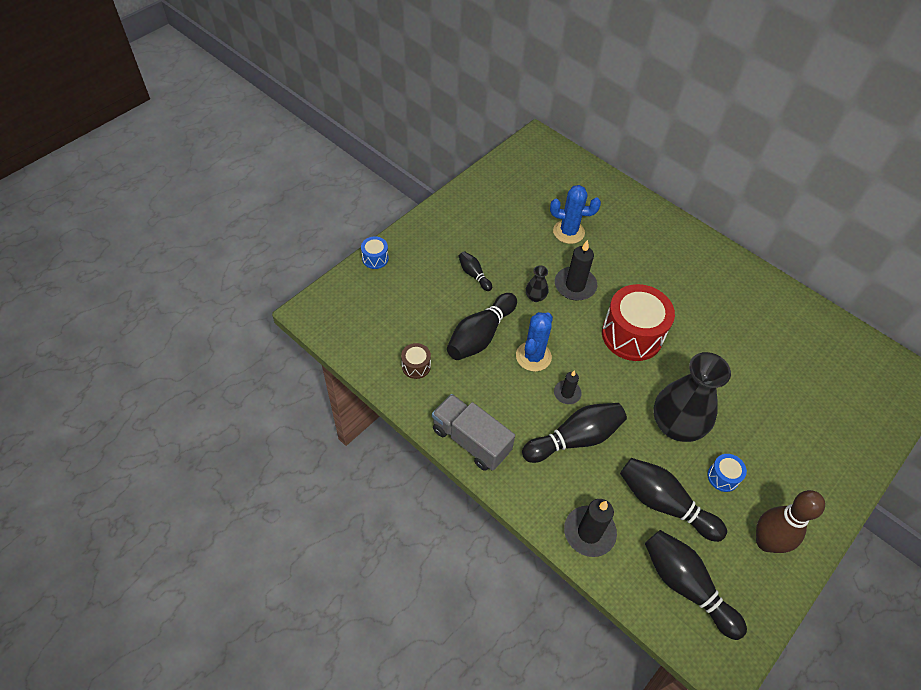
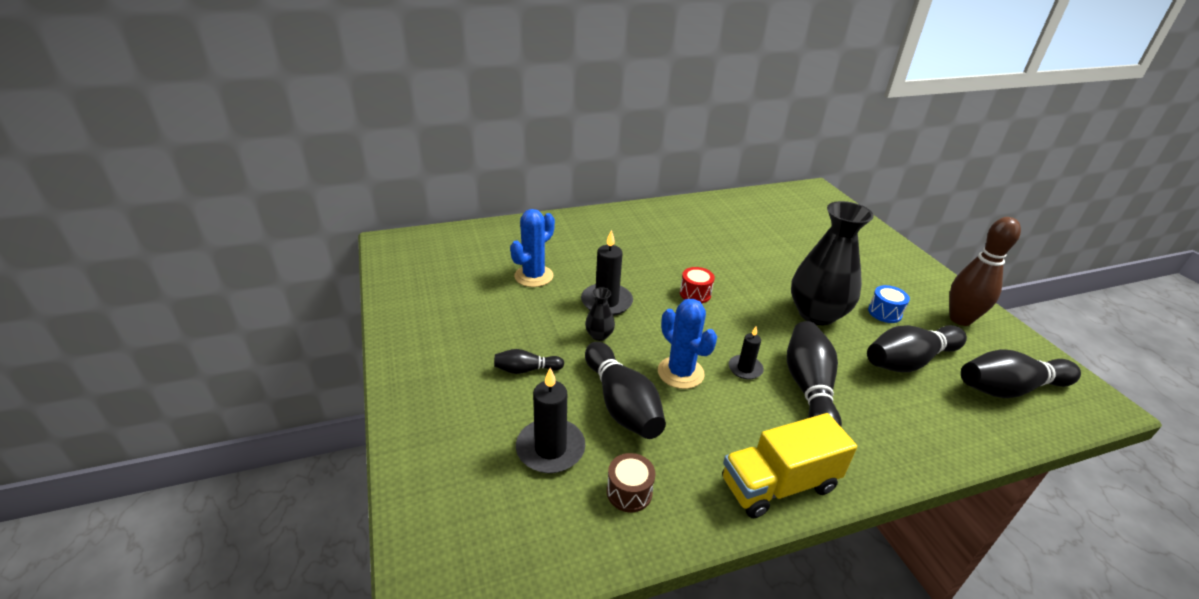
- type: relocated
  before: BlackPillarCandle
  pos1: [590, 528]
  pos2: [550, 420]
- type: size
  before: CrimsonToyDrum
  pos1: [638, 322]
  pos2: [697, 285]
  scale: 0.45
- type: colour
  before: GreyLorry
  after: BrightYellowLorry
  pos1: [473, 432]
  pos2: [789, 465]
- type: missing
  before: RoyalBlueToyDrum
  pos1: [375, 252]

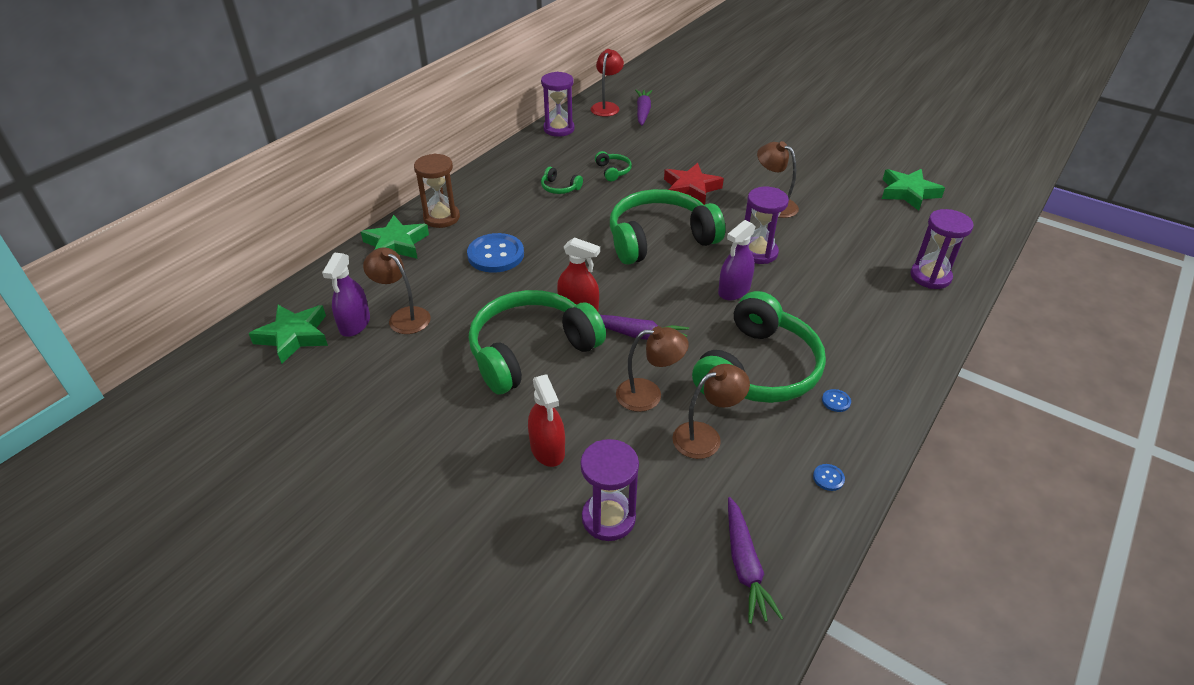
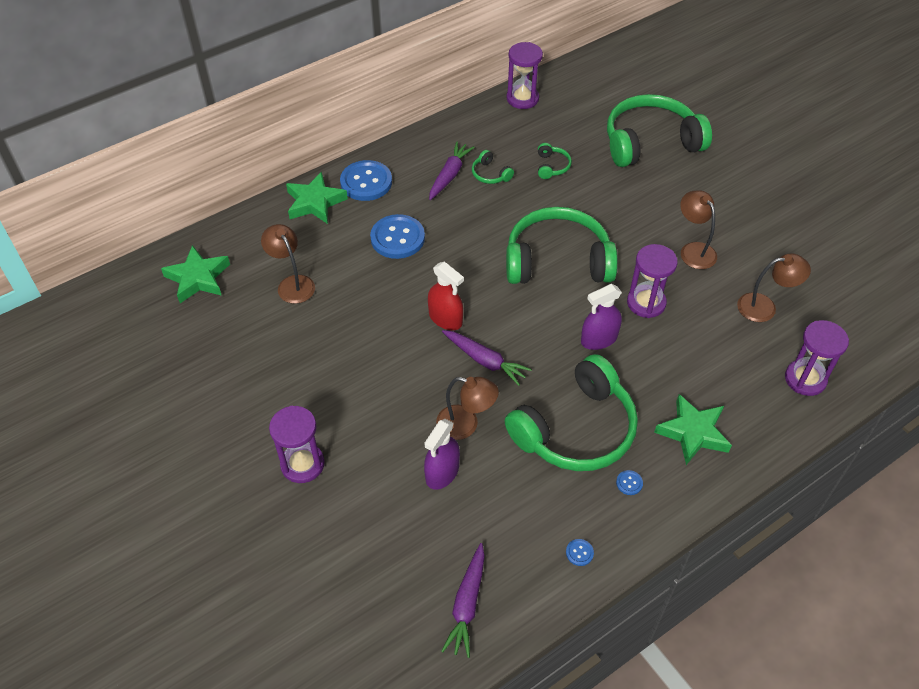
- type: relocated
  before: VioletSandTimer
  pos1: [610, 490]
  pos2: [297, 444]
- type: exchanged
  before: DarkBrownSandTimer
  after: RoyalBlueButton
  pos1: [437, 191]
  pos2: [366, 180]
- type: relocated
  before: VioletSprayer
  pos1: [346, 294]
  pos2: [442, 454]
- type: relocated
  before: VioletCarrot
  pos1: [643, 108]
  pos2: [452, 170]
- type: relocated
  before: GreenHeadset
  pos1: [537, 342]
  pos2: [659, 130]
- type: relocated
  before: GreenStarShape
  pos1: [913, 190]
  pos2: [693, 429]
- type: relocated
  before: DarkBrownDeskLamp
  pos1: [711, 411]
  pos2: [774, 287]
- type: missing
  before: CrimsonSprayer
  pos1: [546, 420]
- type: missing
  before: CrimsonDeskLamp
  pos1: [607, 83]
- type: missing
  before: CrimsonStarShape
  pos1: [694, 184]

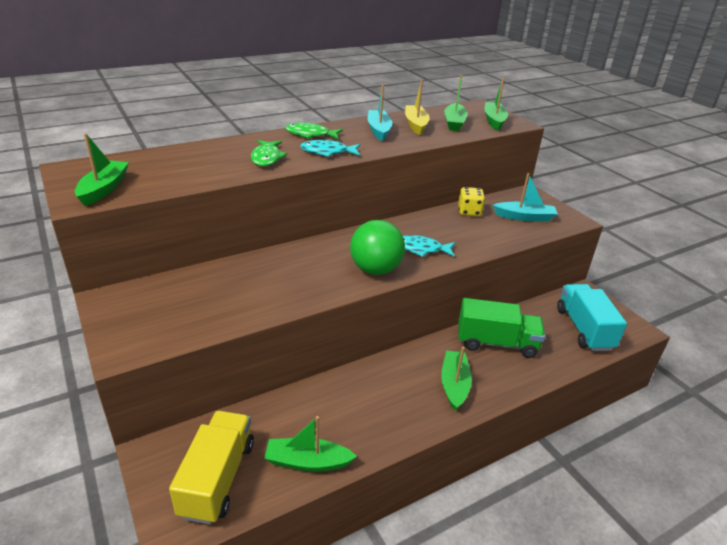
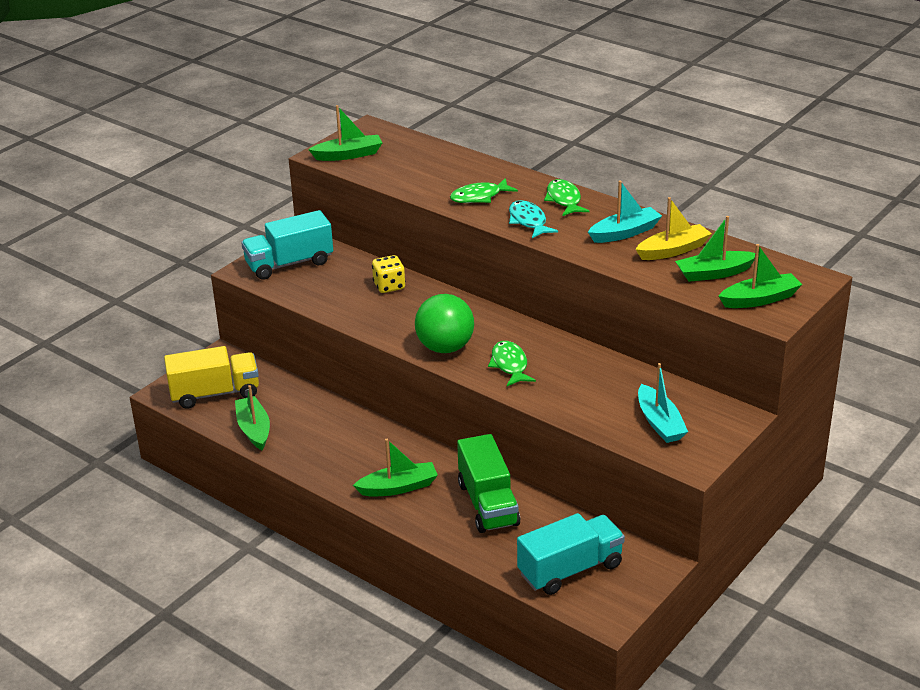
- type: appeared
  after: AquaLorry
  pos2: [287, 245]
- type: relocated
  before: BrightYellowDice
  pos1: [471, 201]
  pos2: [388, 274]
- type: colour
  before: AquaToyFish
  after: GreenToyFish
  pos1: [429, 246]
  pos2: [512, 363]

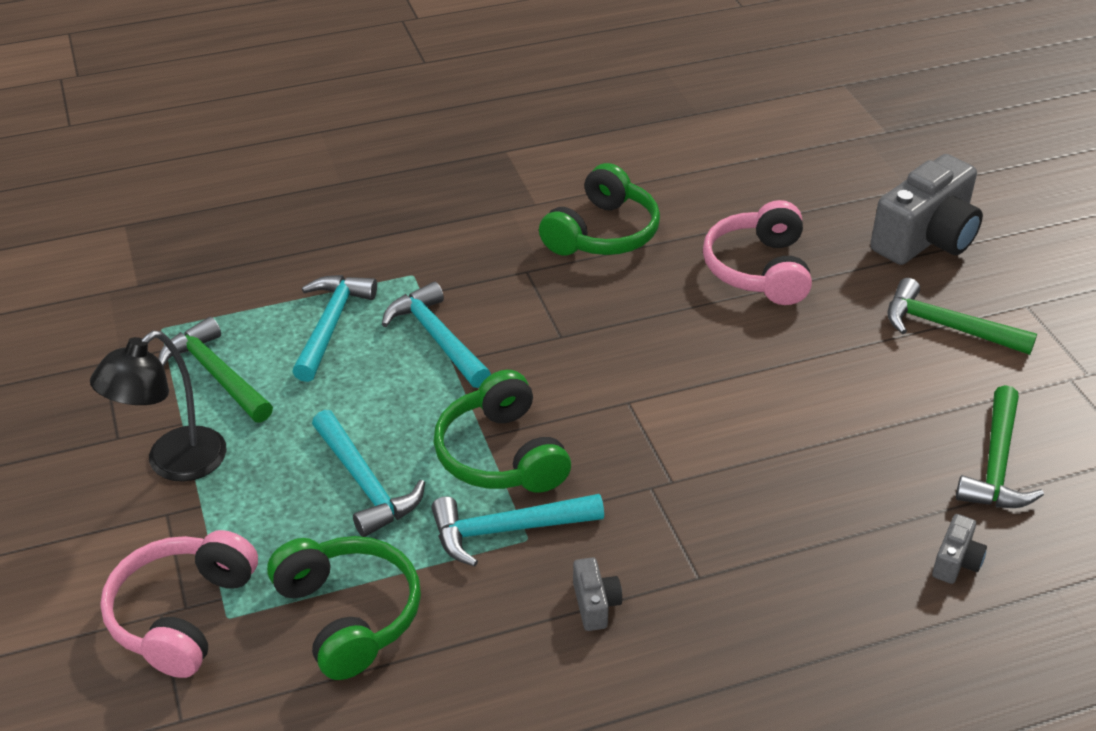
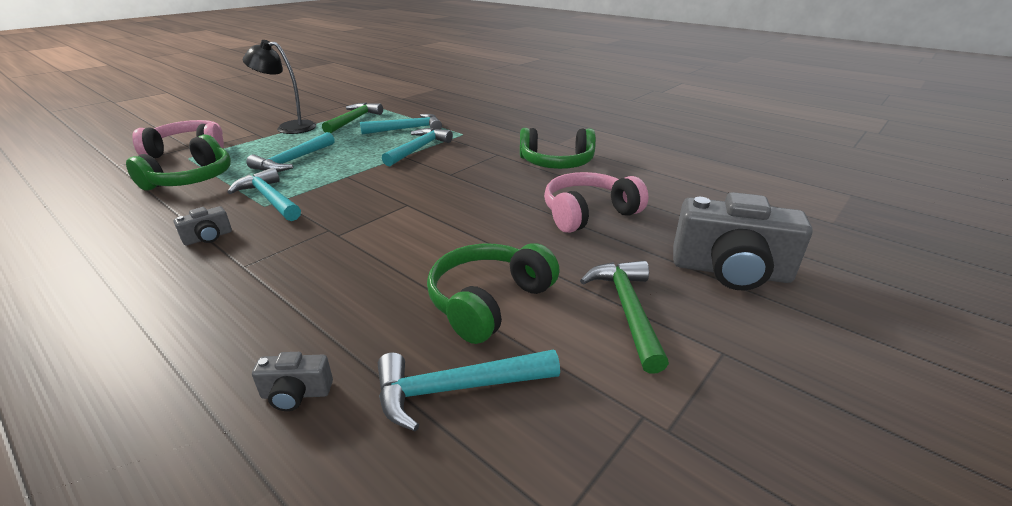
- type: colour
  before: GreenCarpenter'sHammer
  after: AquaCarpenter'sHammer
  pos1: [1000, 446]
  pos2: [469, 390]
- type: relocated
  before: GreenHeadset
  pos1: [502, 431]
  pos2: [493, 293]

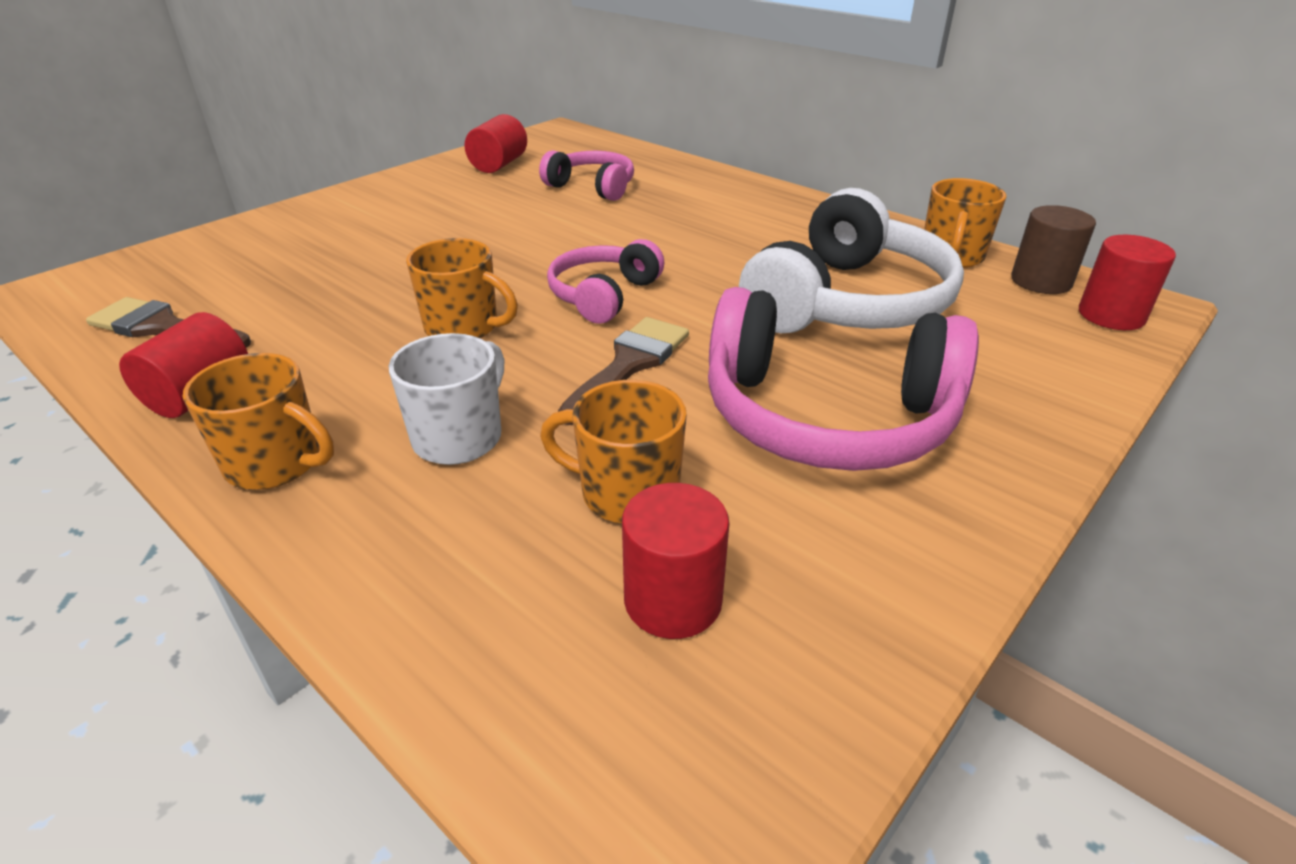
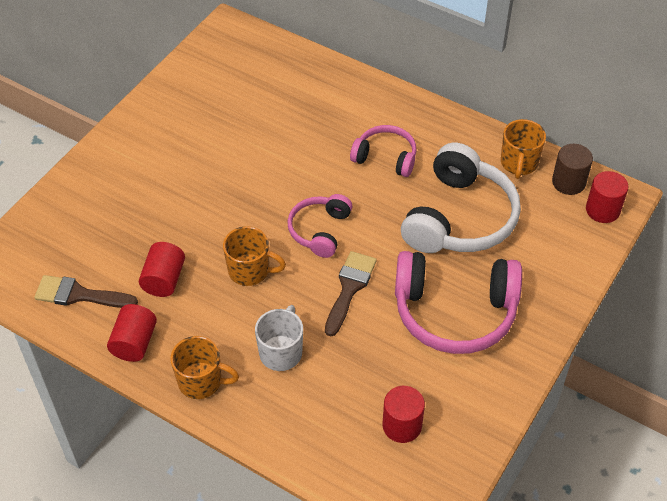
- type: relocated
  before: CrimsonSolidCylinder
  pos1: [495, 143]
  pos2: [162, 269]
- type: relocated
  before: PinkHeadset
  pos1: [586, 175]
  pos2: [383, 151]
- type: missing
  before: OrangeColouredCoffeeMug
  pos1: [613, 451]

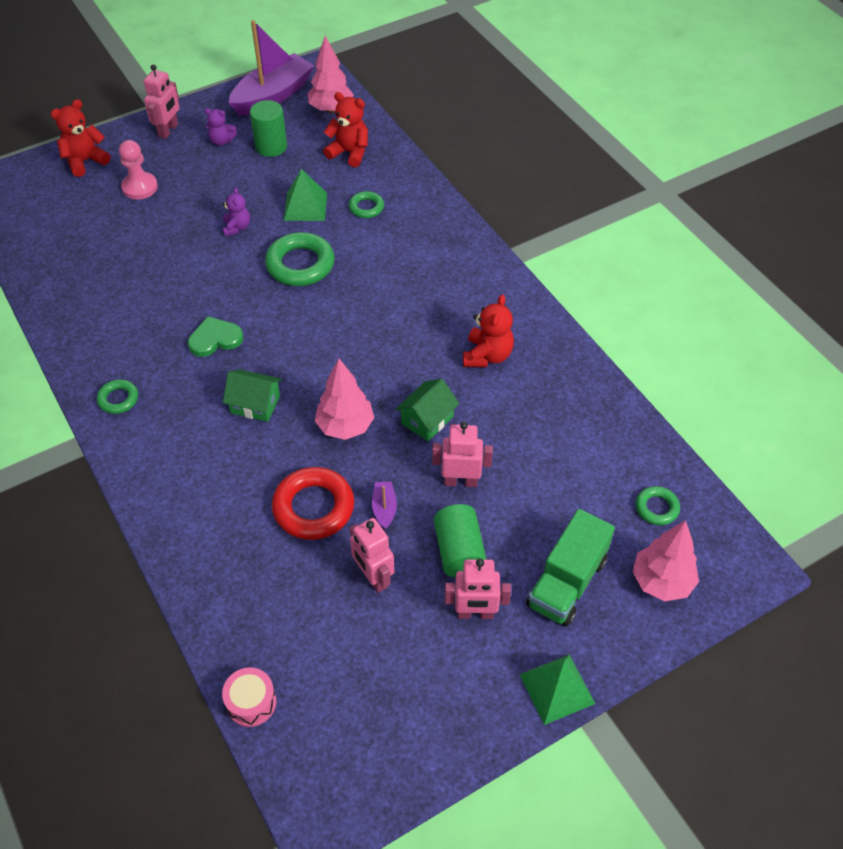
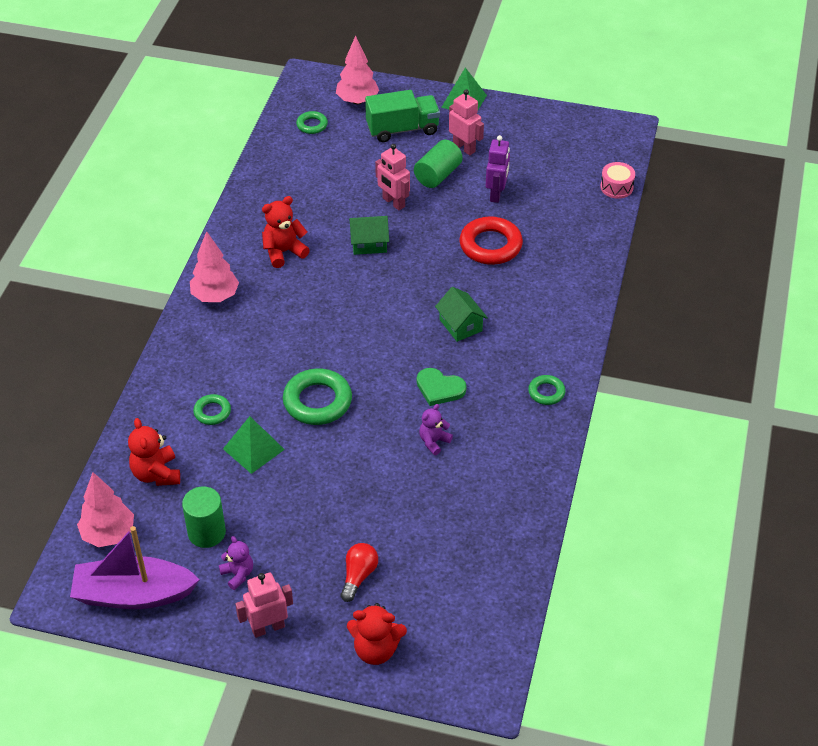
- type: relocated
  before: PinkToyTree
  pos1: [344, 399]
  pos2: [214, 266]
- type: exchanged
  before: PinkGamePawn
  after: CrimsonBulb
  pos1: [138, 170]
  pos2: [359, 572]
- type: relocated
  before: VioletStuffedBear
  pos1: [236, 211]
  pos2: [436, 429]
- type: colour
  before: PinkRobotFigure
  after: VioletRobotFigure
  pos1: [372, 555]
  pos2: [498, 169]
- type: missing
  before: VioletBoat
  pos1: [384, 505]

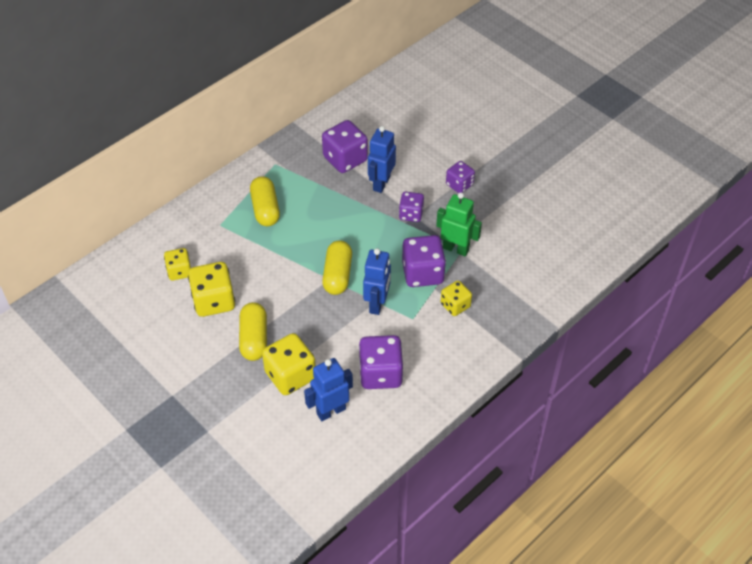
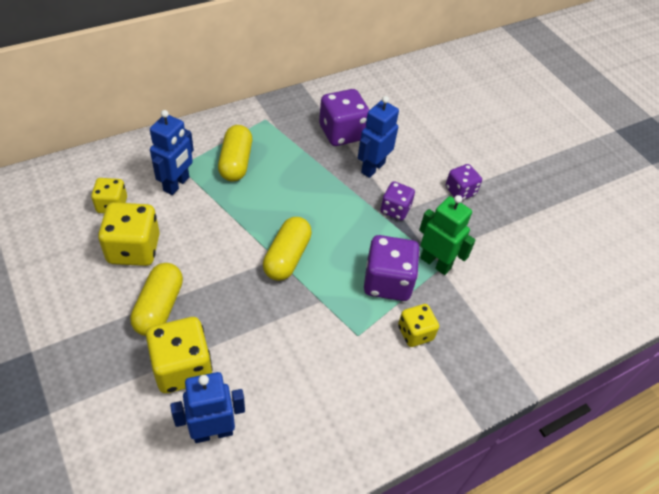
- type: relocated
  before: RoyalBlueRobotFigure
  pos1: [377, 281]
  pos2: [172, 152]
- type: missing
  before: VioletDice
  pos1: [381, 362]

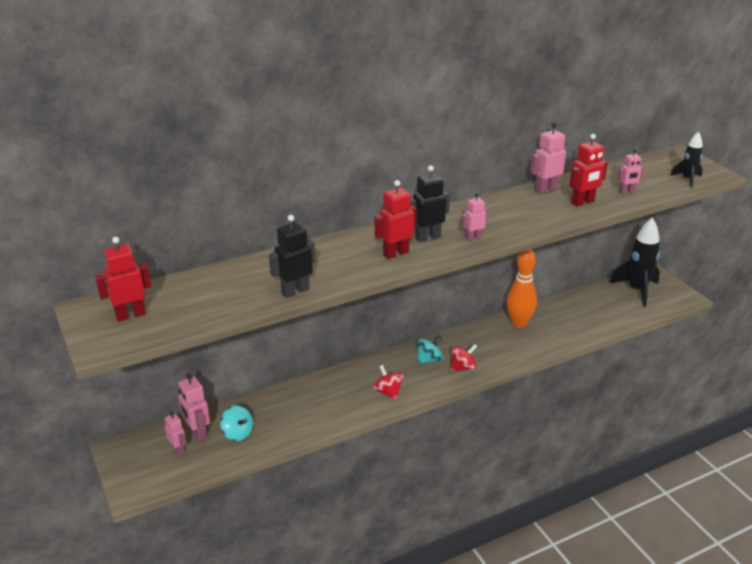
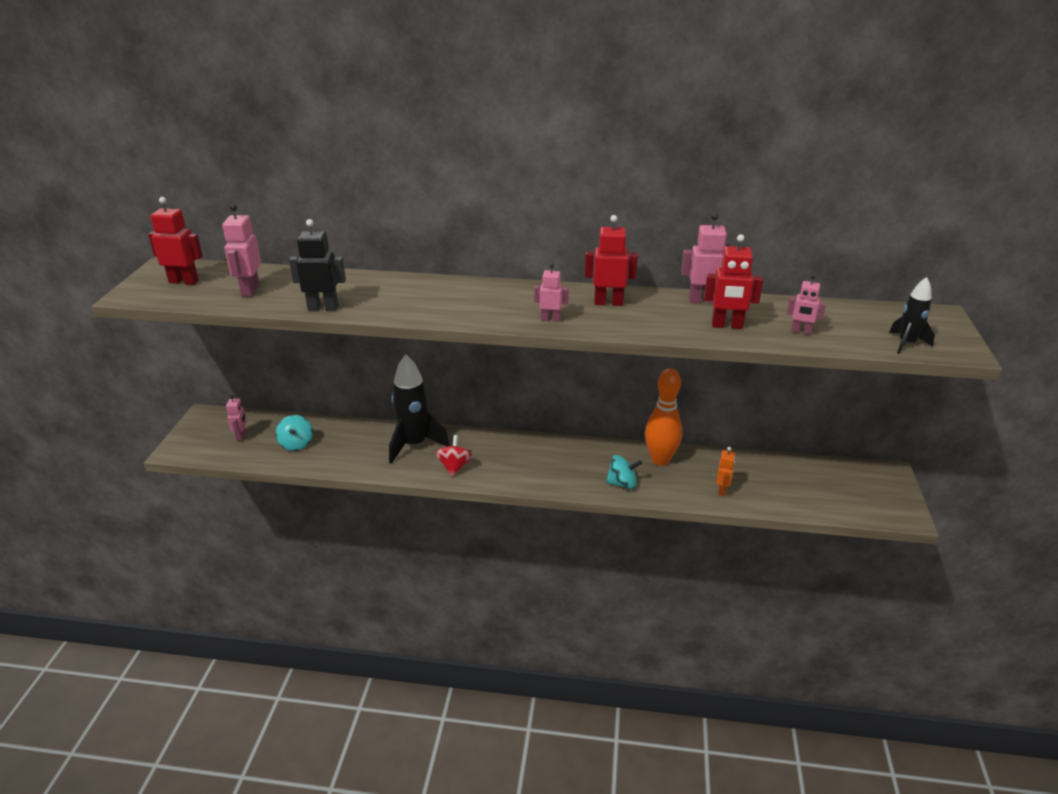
- type: relocated
  before: PinkRobotFigure
  pos1: [194, 407]
  pos2: [241, 250]
- type: relocated
  before: BlackRocket
  pos1: [635, 262]
  pos2: [419, 409]
- type: relocated
  before: CrimsonRobotFigure
  pos1: [396, 219]
  pos2: [611, 260]
- type: relocated
  before: AquaSpinningTop
  pos1: [430, 350]
  pos2: [624, 472]
- type: appeared
  after: OrangeColouredRobotFigure
  pos2: [725, 471]
- type: missing
  before: BlackRobotFigure
  pos1: [430, 203]
- type: missing
  before: CrimsonSpinningTop
  pos1: [464, 358]

